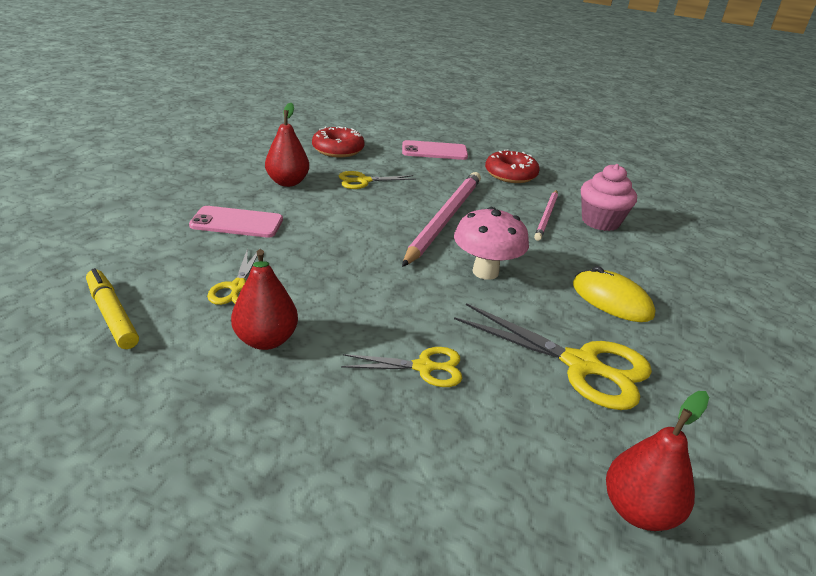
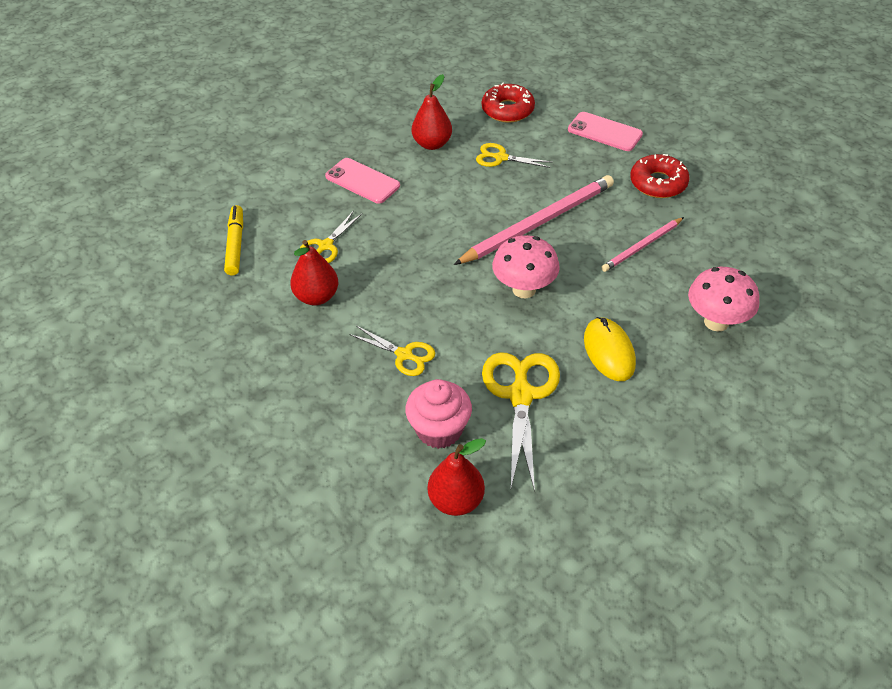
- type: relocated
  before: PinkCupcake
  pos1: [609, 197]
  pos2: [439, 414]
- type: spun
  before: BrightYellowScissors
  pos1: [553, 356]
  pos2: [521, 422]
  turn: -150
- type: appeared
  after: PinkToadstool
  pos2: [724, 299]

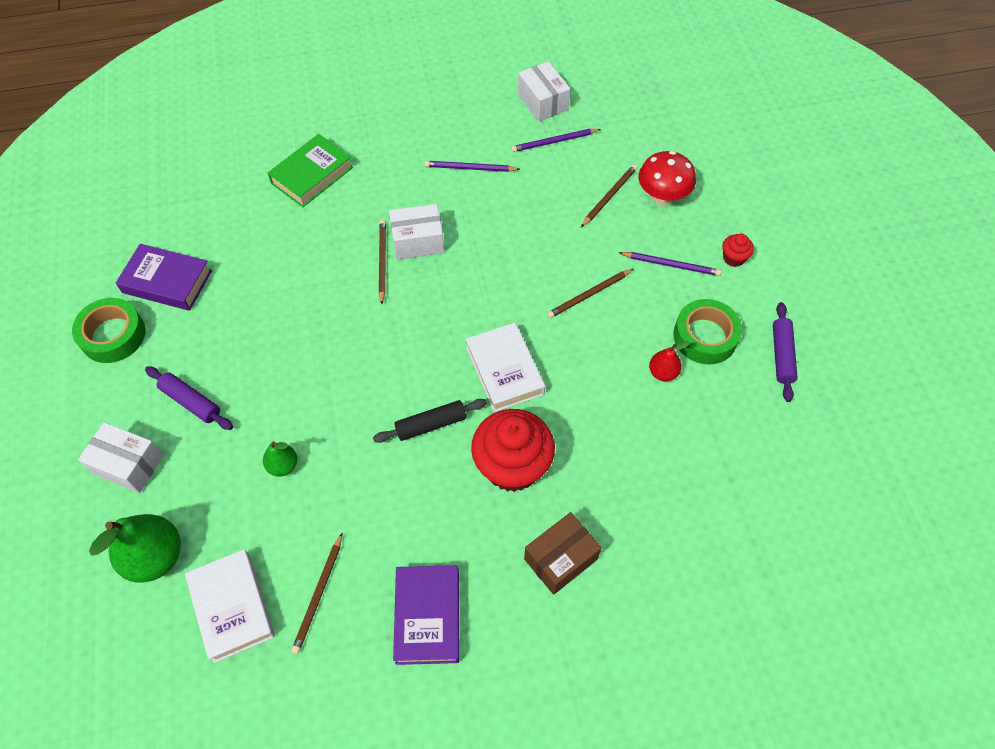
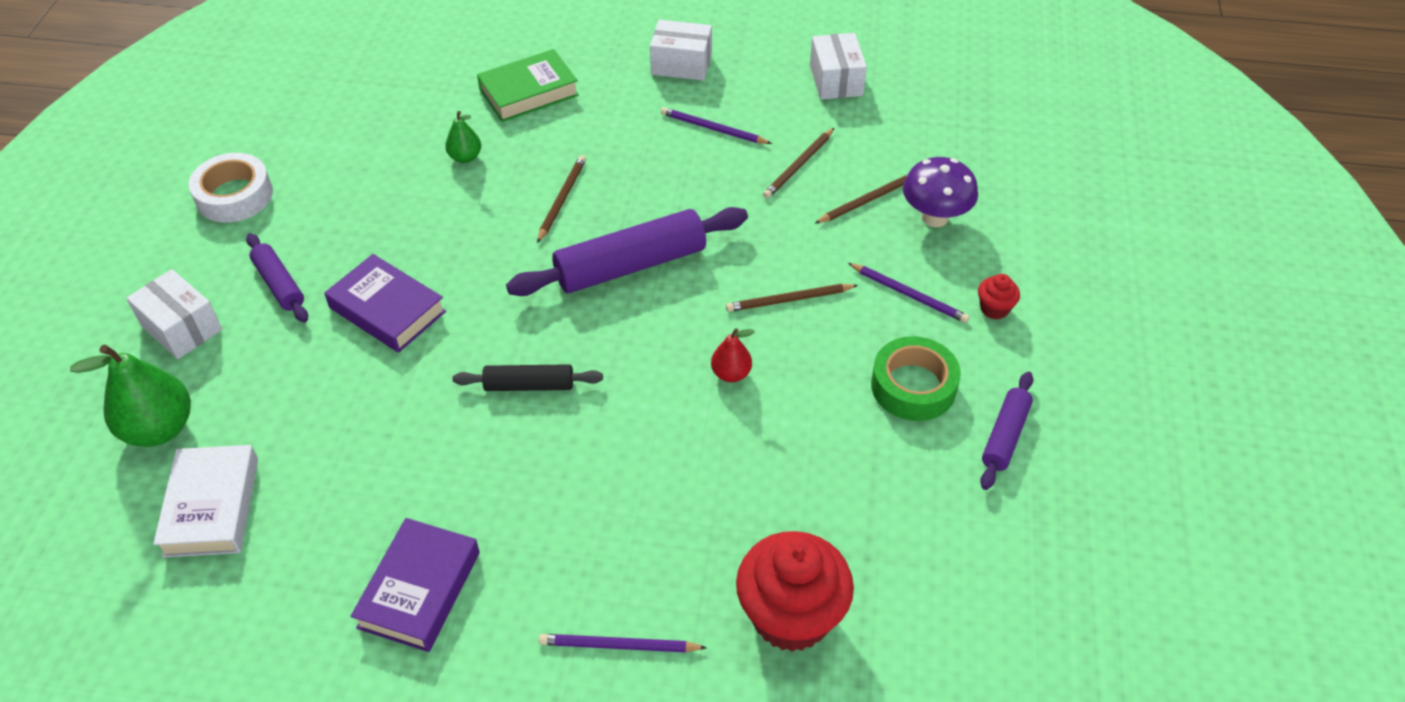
- type: colour
  before: GreenStickyTape
  after: SnowWhiteStickyTape
  pos1: [108, 330]
  pos2: [231, 188]
- type: relocated
  before: VioletHardback
  pos1: [164, 277]
  pos2: [385, 303]
- type: relocated
  before: GreenPearFruit
  pos1: [280, 459]
  pos2: [463, 137]
- type: appeared
  after: VioletPastryRoller
  pos2: [627, 251]
- type: relocated
  before: VioletPencil
  pos1: [556, 140]
  pos2: [623, 643]
- type: relocated
  before: SnowWhitePackage
  pos1: [416, 232]
  pos2: [681, 50]
- type: relocated
  before: CrimsonPearFruit
  pos1: [669, 361]
  pos2: [733, 355]
- type: relocated
  before: CrimsonCupcake
  pos1: [513, 450]
  pos2: [795, 591]
- type: relocated
  before: DarkBrownPencil
  pos1: [316, 593]
  pos2: [798, 163]
- type: colour
  before: CrimsonToadstool
  after: VioletToadstool
  pos1: [667, 178]
  pos2: [940, 192]
- type: missing
  before: SnowWhiteHardback
  pos1: [505, 367]
- type: missing
  before: DarkBrownPackage
  pos1: [563, 553]

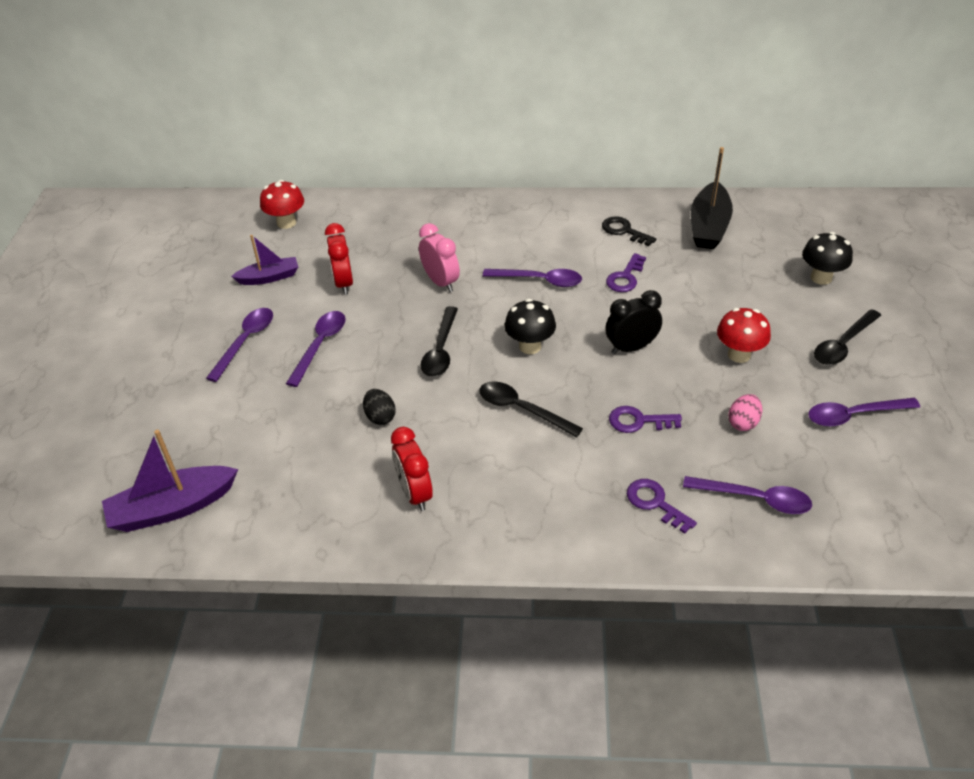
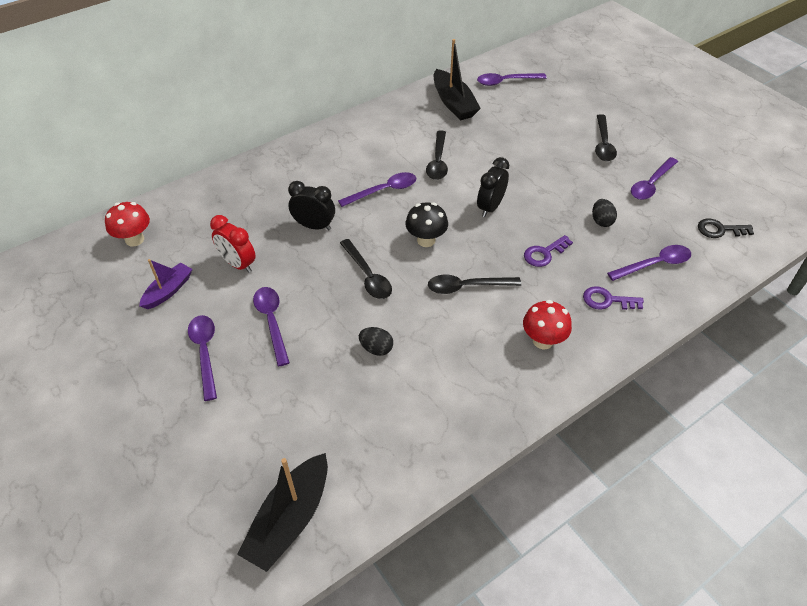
- type: colour
  before: VioletBoat
  after: BlackBoat
  pos1: [170, 481]
  pos2: [282, 512]
- type: colour
  before: PinkBedsideClock
  after: BlackBedsideClock
  pos1: [439, 257]
  pos2: [311, 205]
- type: exchanged
  before: VioletDoorKey
  after: BlackTablespoon
  pos1: [626, 272]
  pos2: [437, 155]
- type: appeared
  after: VioletTablespoon
  pos2: [512, 79]
- type: relocated
  before: CrimsonToadstool
  pos1: [744, 335]
  pos2: [547, 324]
- type: colour
  before: PinkEgg
  after: BlackEgg
  pos1: [745, 412]
  pos2: [604, 213]
- type: relocated
  before: BlackDoorKey
  pos1: [629, 231]
  pos2: [726, 228]
- type: missing
  before: CrimsonBedsideClock
  pos1: [412, 469]
- type: missing
  before: BlackToadstool
  pos1: [827, 258]

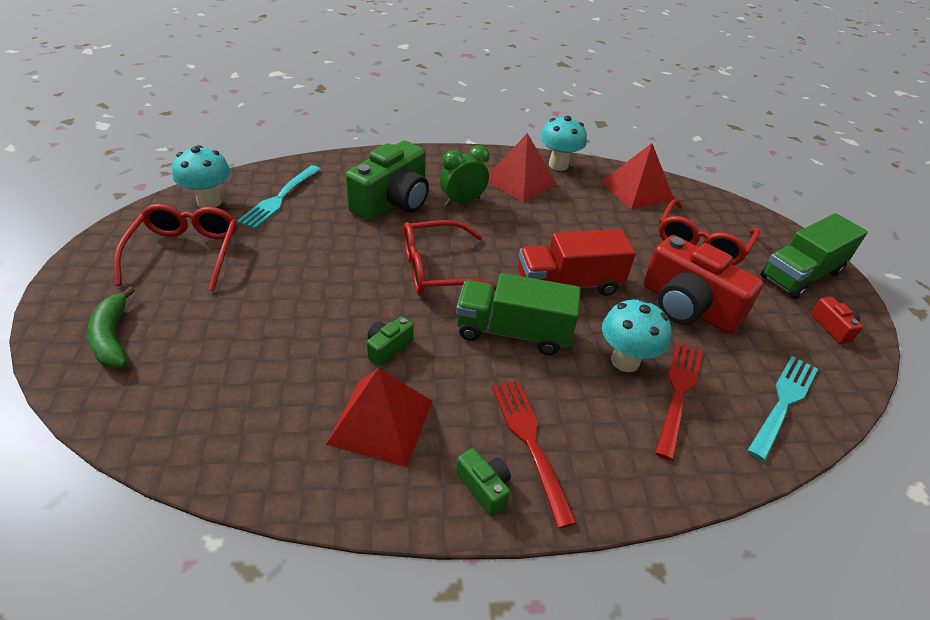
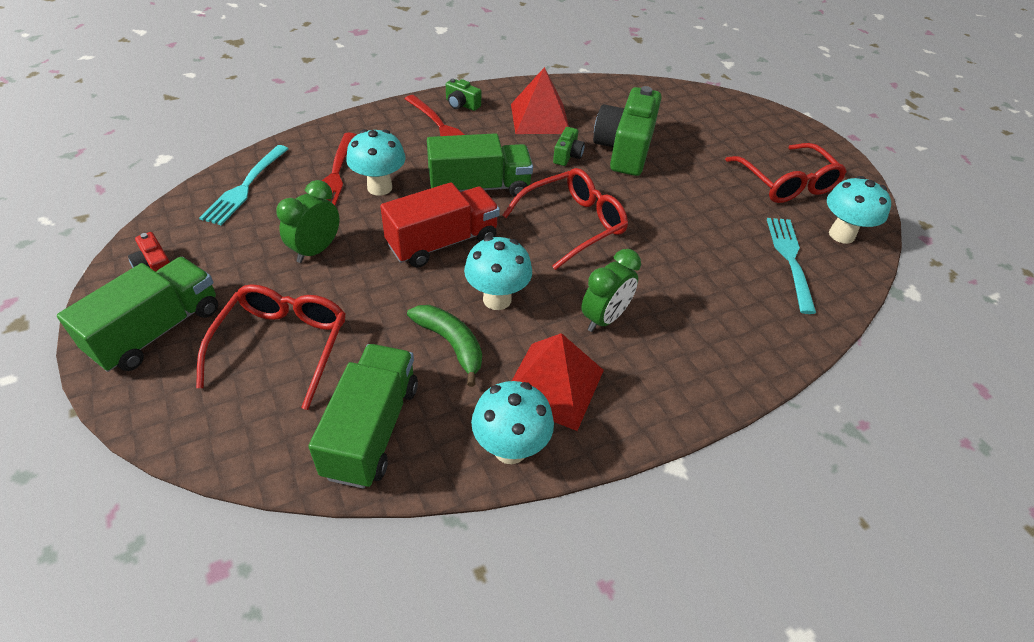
- type: exchanged
  before: CrimsonCamera
  after: GreenBedsideClock
  pos1: [703, 284]
  pos2: [308, 221]
- type: exchanged
  before: CrimsonPyramid
  after: GreenLorry
  pos1: [637, 176]
  pos2: [363, 416]
- type: relocated
  before: GreenBananaFruit
  pos1: [111, 327]
  pos2: [444, 346]
- type: appeared
  after: AquaToadstool
  pos2: [498, 273]
- type: relocated
  before: GreenCamera
  pos1: [387, 181]
  pos2: [627, 131]

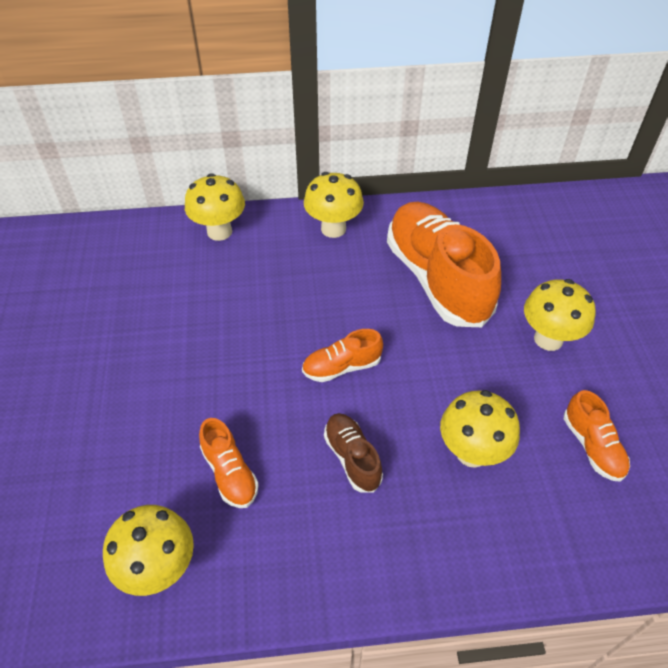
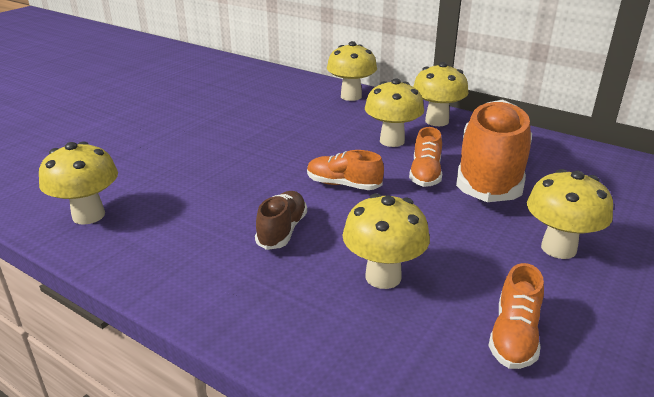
- type: appeared
  after: BrightYellowToadstool
  pos2: [394, 113]
- type: relocated
  before: OrangeColouredShoe
  pos1: [229, 463]
  pos2: [425, 157]

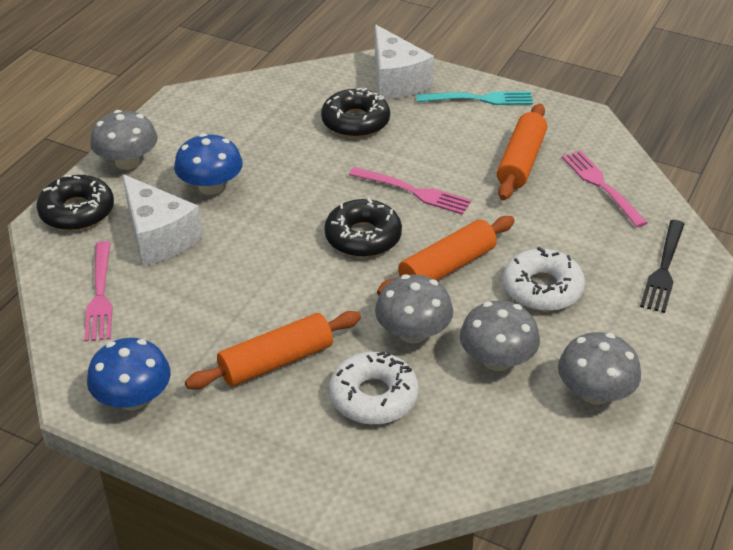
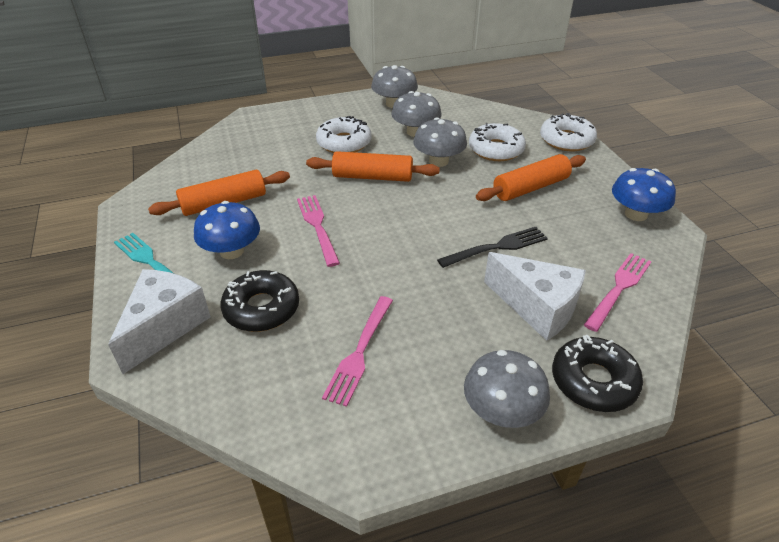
- type: relocated
  before: RoyalBlueToadstool
  pos1: [208, 164]
  pos2: [227, 230]
- type: relocated
  before: PinkFork
  pos1: [605, 189]
  pos2: [357, 351]
- type: relocated
  before: BlackFork
  pos1: [662, 266]
  pos2: [492, 247]
- type: spun
  before: OrangeColouredPastryRoller
  pos1: [273, 350]
  pos2: [531, 177]
  turn: -45
- type: spun
  before: SnowWhitePieceOfCheese
  pos1: [162, 220]
  pos2: [535, 296]
  turn: 120
- type: appeared
  after: SnowWhiteDoughnut
  pos2: [568, 132]
- type: missing
  before: BlackDoughnut
  pos1: [363, 227]

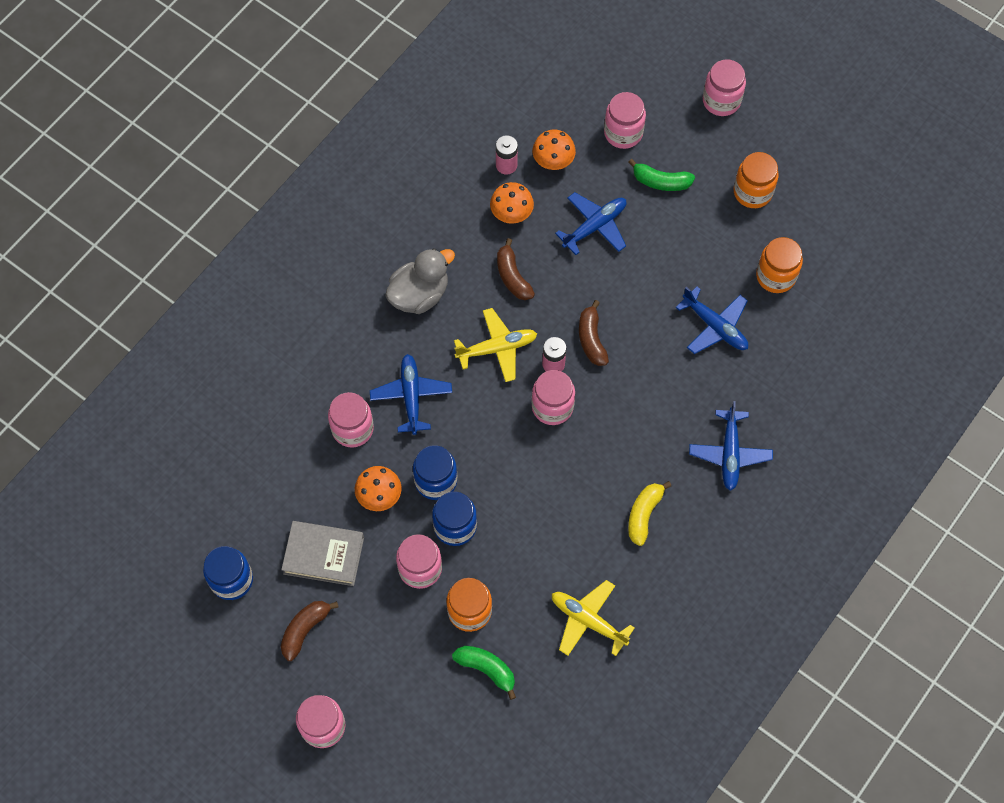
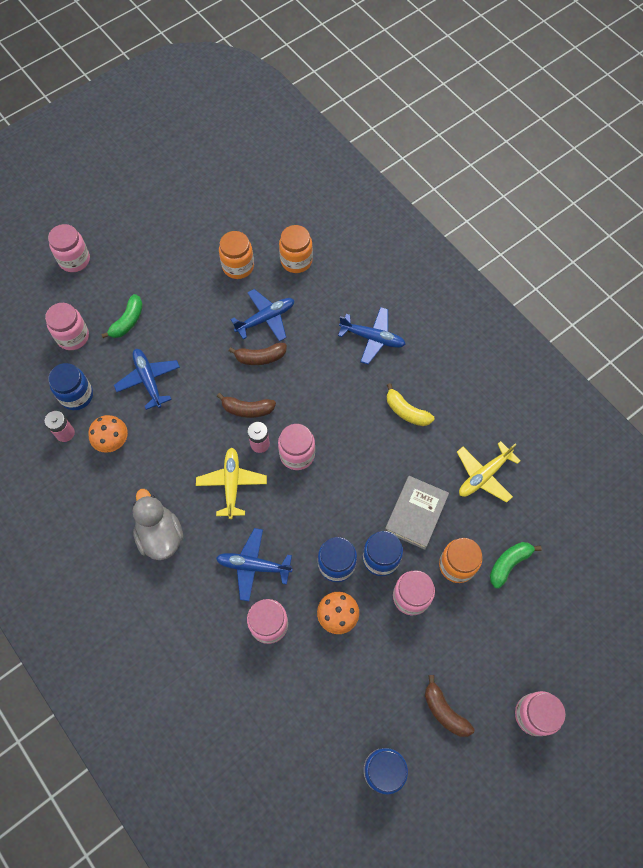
- type: exchanged
  before: OrangeColouredToadstool
  after: RoyalBluePreserveJar
  pos1: [554, 150]
  pos2: [70, 386]
- type: relocated
  before: DarkBrownBananaFruit
  pos1: [516, 269]
  pos2: [258, 354]
- type: relocated
  before: OrangeColouredPreserveJar
  pos1: [756, 180]
  pos2: [296, 249]
- type: relocated
  before: GreyHardback
  pos1: [322, 553]
  pos2: [417, 513]

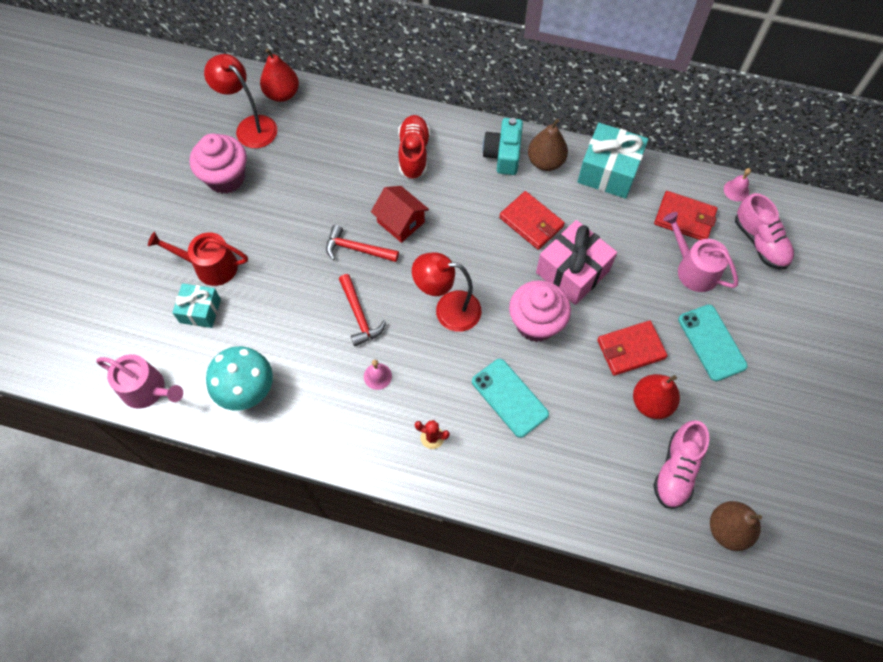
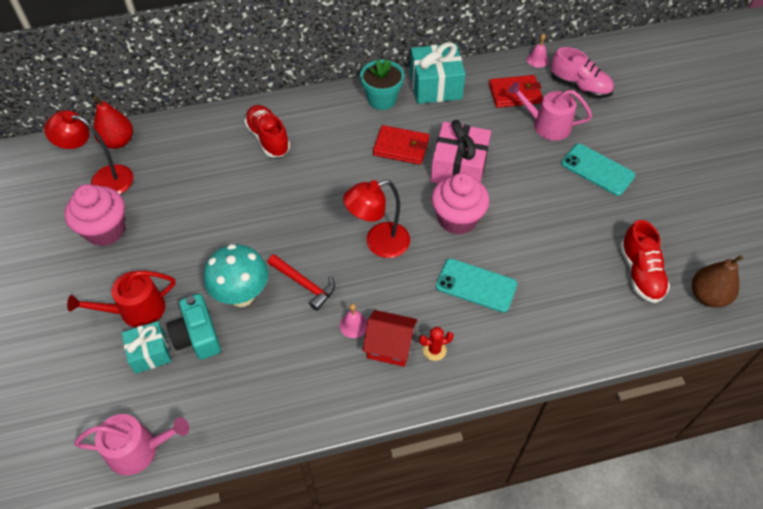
- type: relocated
  before: AquaCamera
  pos1: [503, 146]
  pos2: [194, 327]
- type: relocated
  before: AquaToadstool
  pos1: [239, 378]
  pos2: [236, 275]
- type: exchanged
  before: DarkBrownPearFruit
  after: AquaFlowerPot
  pos1: [548, 145]
  pos2: [382, 84]
- type: relocated
  before: CrimsonToyHouse
  pos1: [400, 214]
  pos2: [389, 338]
- type: colour
  before: PinkShoe
  after: CrimsonShoe
  pos1: [681, 464]
  pos2: [645, 261]
- type: missing
  before: CrimsonCarpenter'sHammer
  pos1: [362, 243]
- type: missing
  before: CrimsonWallet
  pos1: [632, 348]
- type: missing
  before: CrimsonPearFruit
  pos1: [656, 396]

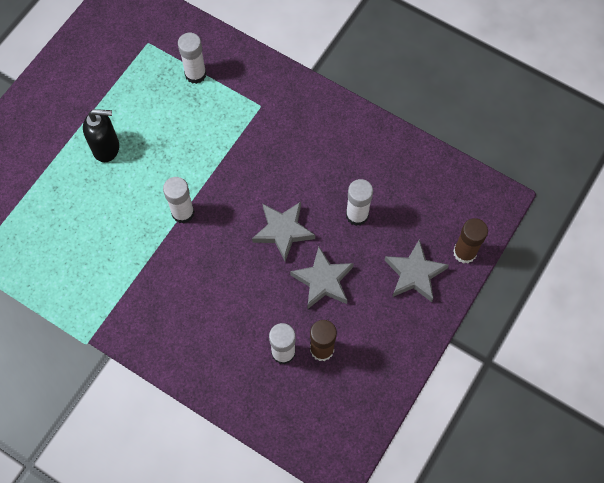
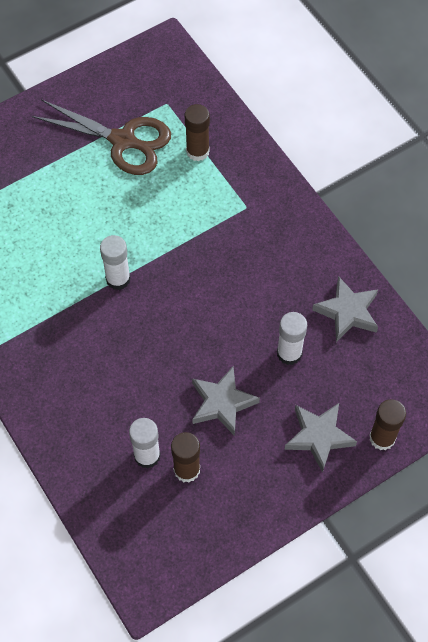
- type: appeared
  after: DarkBrownScissors
  pos2: [101, 137]
- type: colour
  before: SnowWhiteGlueStick
  after: DarkBrownGlueStick
  pos1: [192, 58]
  pos2: [197, 132]
- type: relocated
  before: GreyStarShape
  pos1: [283, 231]
  pos2: [345, 309]
- type: missing
  before: BlackSoapPump
  pos1: [101, 135]

